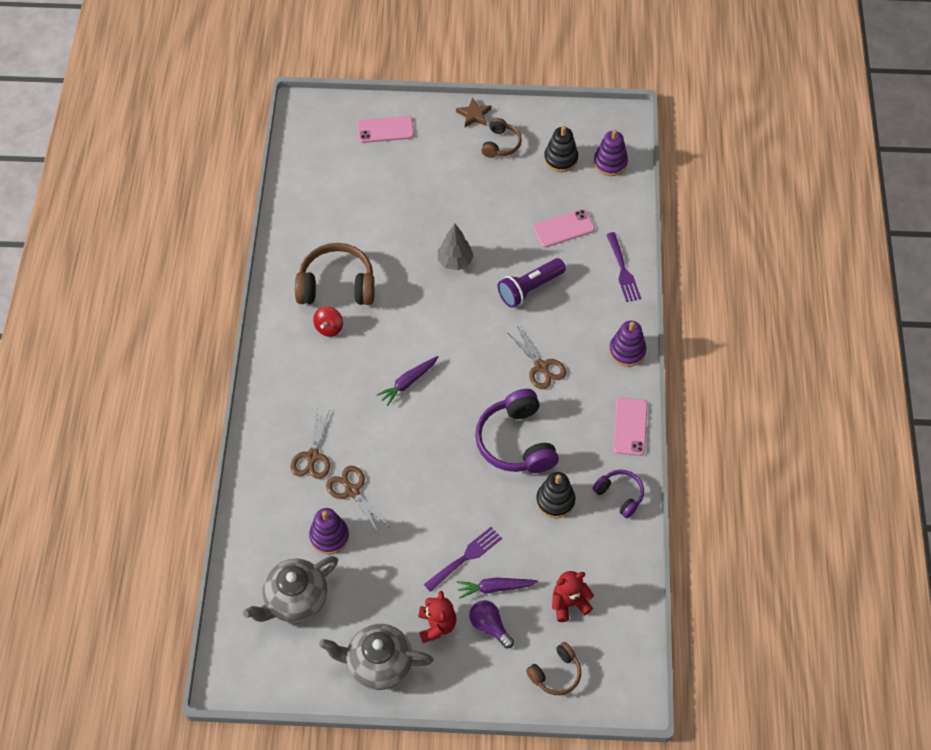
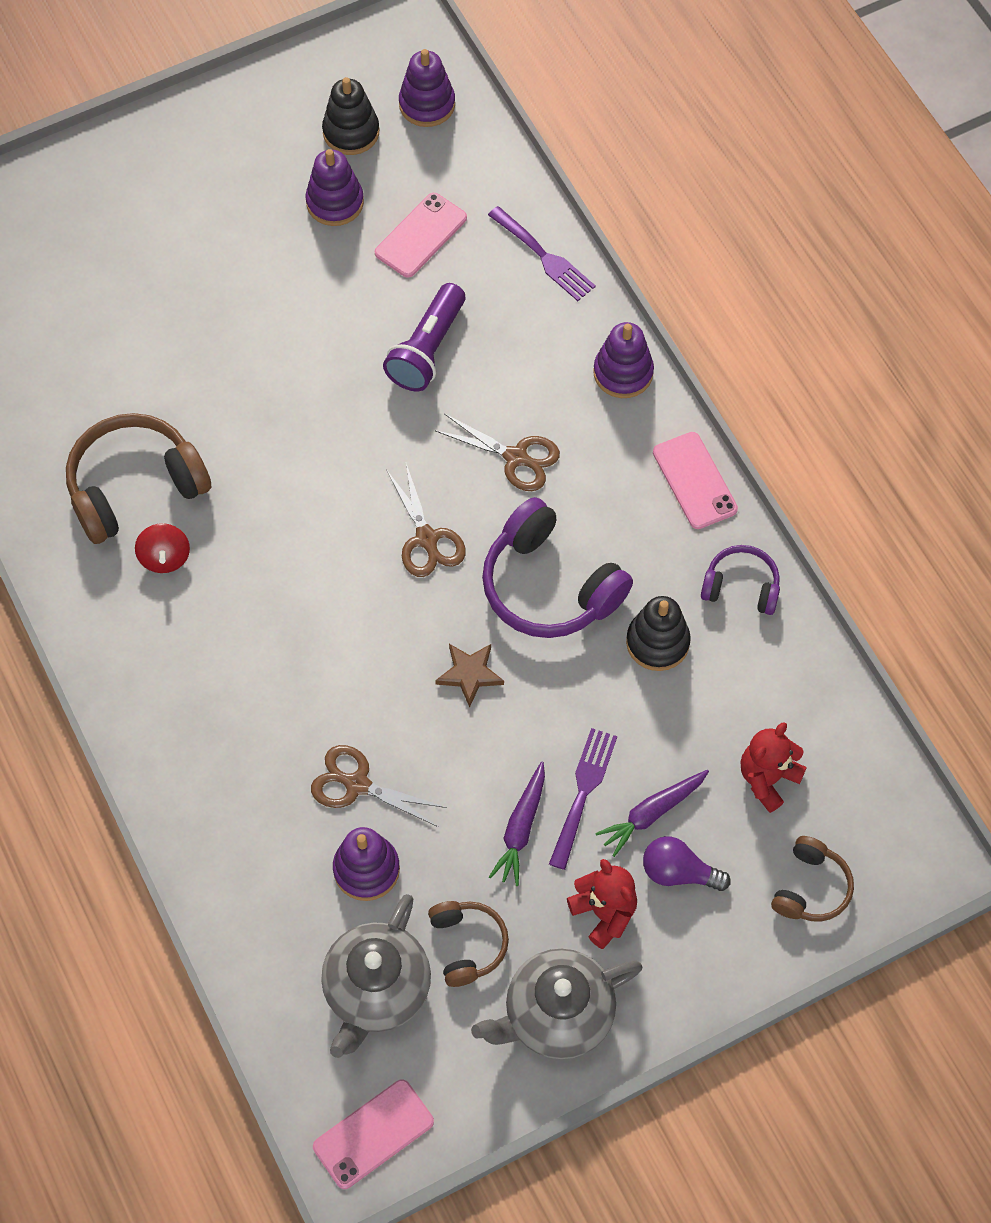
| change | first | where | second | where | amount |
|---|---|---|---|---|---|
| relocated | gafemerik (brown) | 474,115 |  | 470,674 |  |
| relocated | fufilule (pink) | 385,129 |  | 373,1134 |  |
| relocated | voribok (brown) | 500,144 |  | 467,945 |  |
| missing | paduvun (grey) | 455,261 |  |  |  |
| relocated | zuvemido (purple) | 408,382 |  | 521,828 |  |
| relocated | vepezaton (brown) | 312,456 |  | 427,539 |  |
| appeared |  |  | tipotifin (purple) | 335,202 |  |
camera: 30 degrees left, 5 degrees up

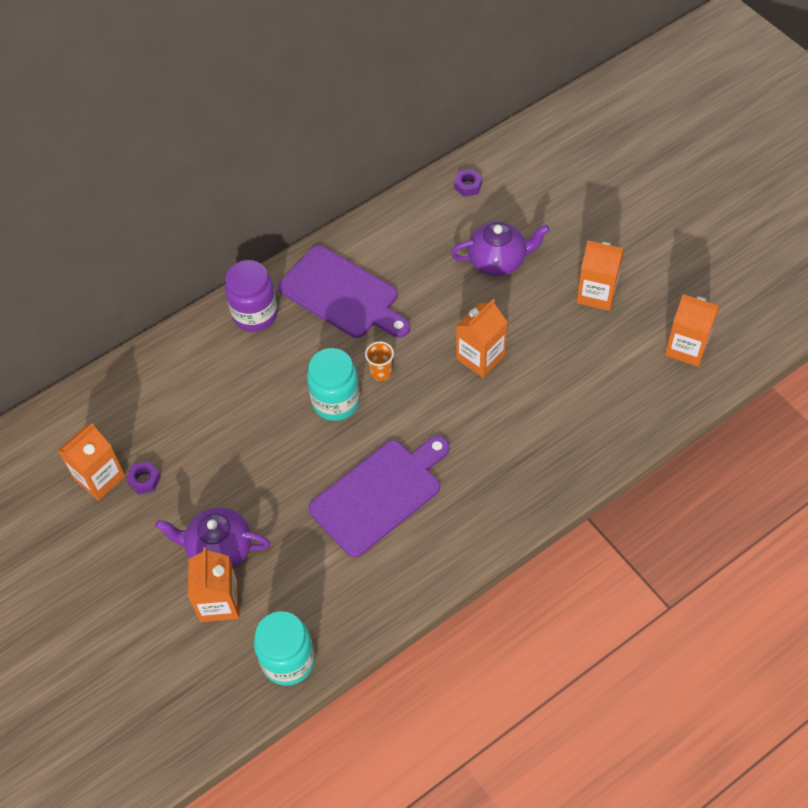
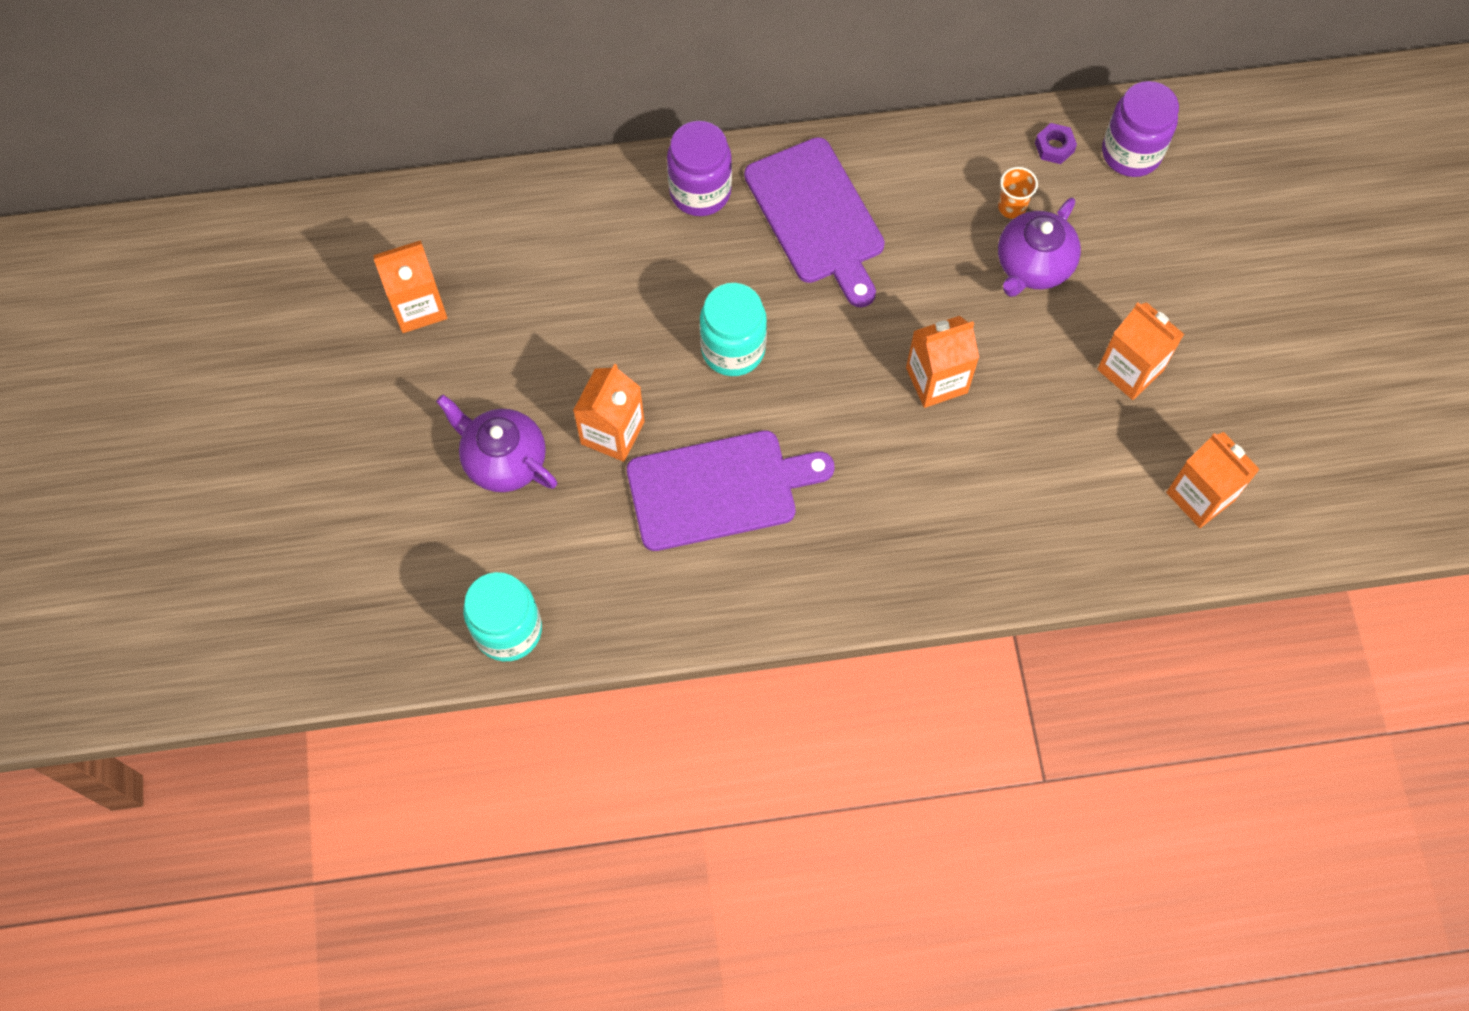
| change | first | where | second | where | amount |
|---|---|---|---|---|---|
| spun | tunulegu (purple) | 498,261 |  | 1033,266 | 105 degrees clockwise |
| relocated | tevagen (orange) | 381,372 |  | 1011,207 |  |
| missing | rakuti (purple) | 144,480 |  |  |  |
| relocated | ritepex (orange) | 219,602 |  | 612,432 |  |
| appeared |  |  | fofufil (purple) | 1131,153 |  |
camera: 25 degrees right, 10 degrees up

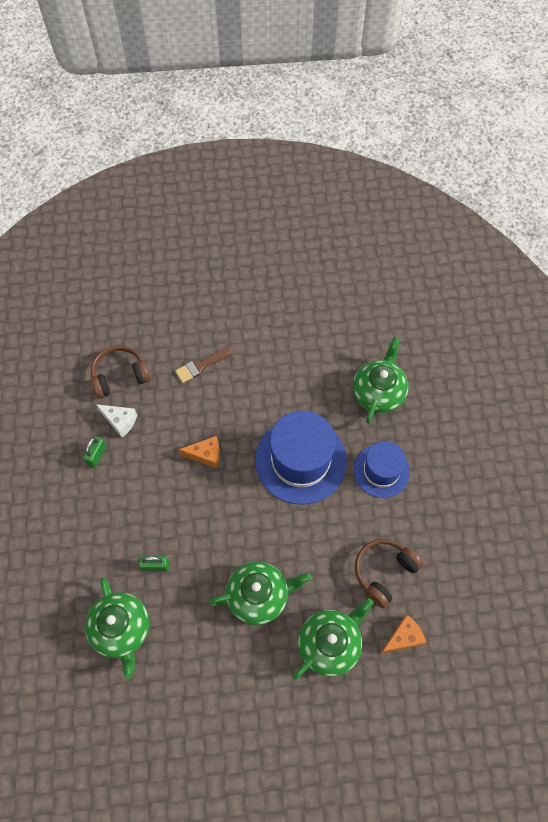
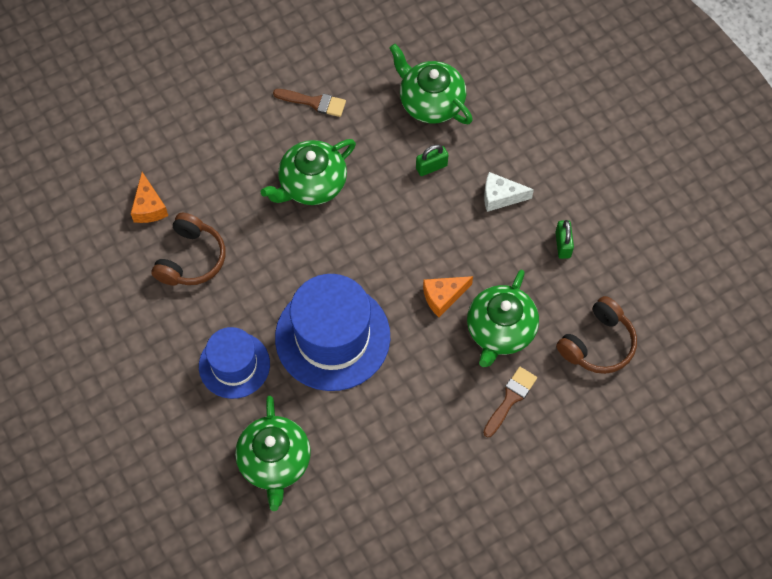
| change | first | where | second | where | amount |
|---|---|---|---|---|---|
| relocated | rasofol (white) | 120,421 |  | 500,197 |  |
| relocated | tunulegu (green) | 330,643 |  | 500,330 |  |
| spun | rasofol (orange) | 403,637 |  | 149,207 | 45 degrees counterclockwise |
| appeared |  |  | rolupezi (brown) | 314,102 |  |
camera: 155 degrees right, 0 degrees up

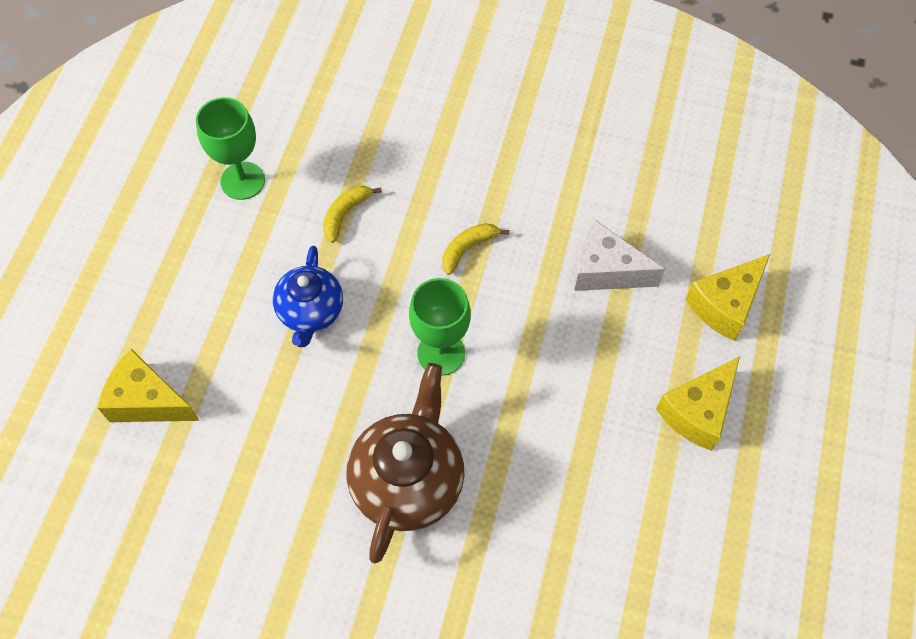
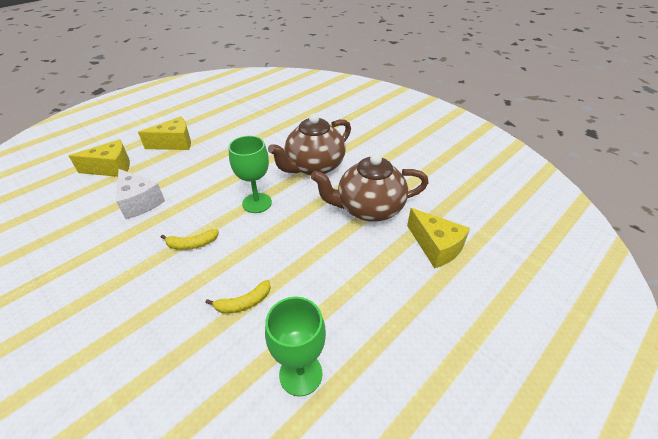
| change | first | where | second | where | amount |
|---|---|---|---|---|---|
| missing | tunulegu (blue) | 311,312 |  |  |  |
| appeared |  |  | tunulegu (brown) | 369,209 |  |
camera: 150 degrees left, 20 degrees down

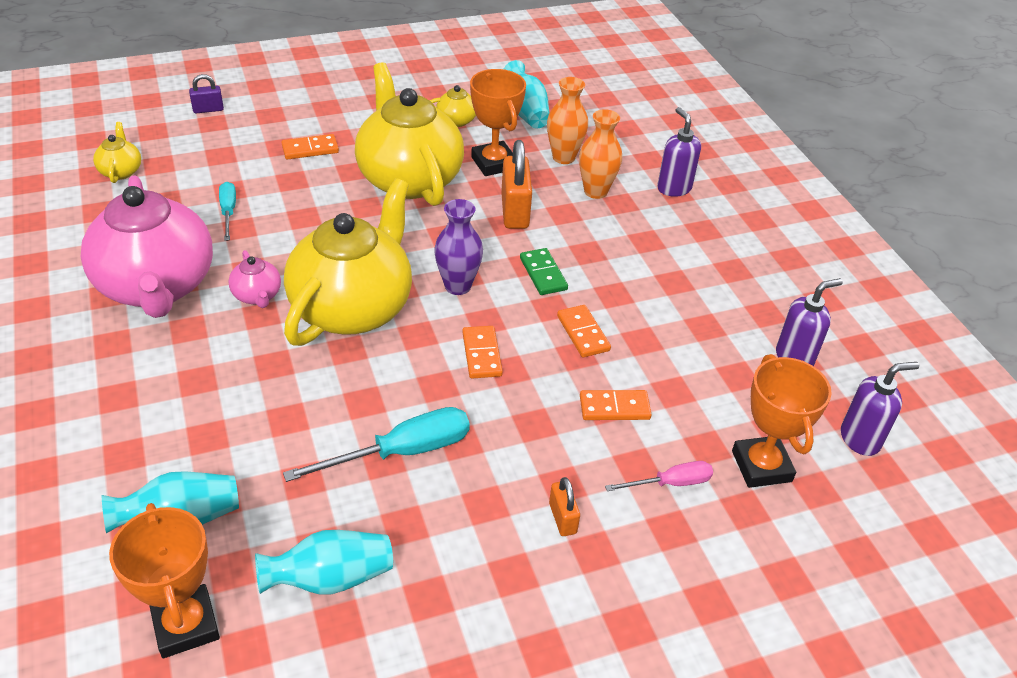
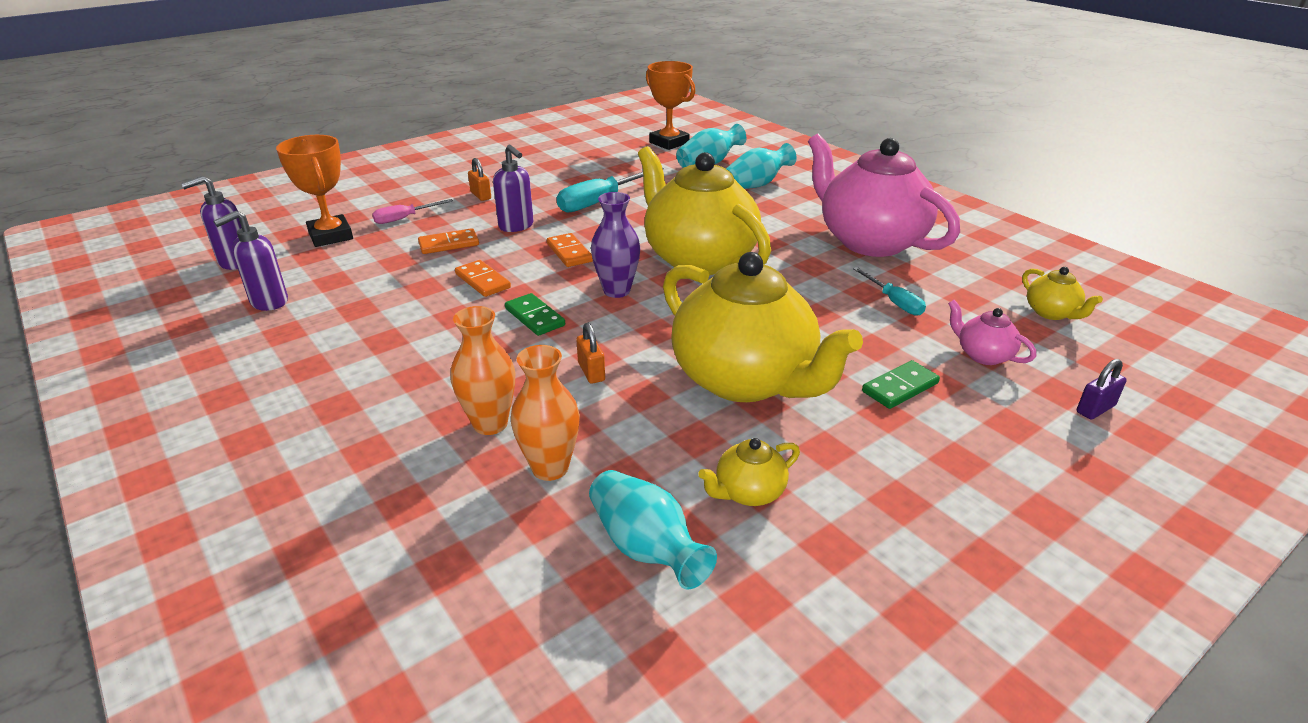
| change | first | where | second | where | amount |
|---|---|---|---|---|---|
| missing | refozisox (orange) | 493,163 |  |  |  |
| relocated | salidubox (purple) | 673,188 |  | 516,226 |  |
| colour | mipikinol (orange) | 310,149 | mipikinol (green) | 900,387 |  |
| size | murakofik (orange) | 514,211 |  | 591,372 | x0.54 |
| spun | tunulegu (yellow) | 353,308 |  | 699,259 | 135 degrees clockwise |
| relocated | tunulegu (pink) | 257,296 |  | 983,355 |  |
| relocated | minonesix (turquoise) | 330,578 |  | 756,185 |  |
camera: 165 degrees right, 10 degrees down

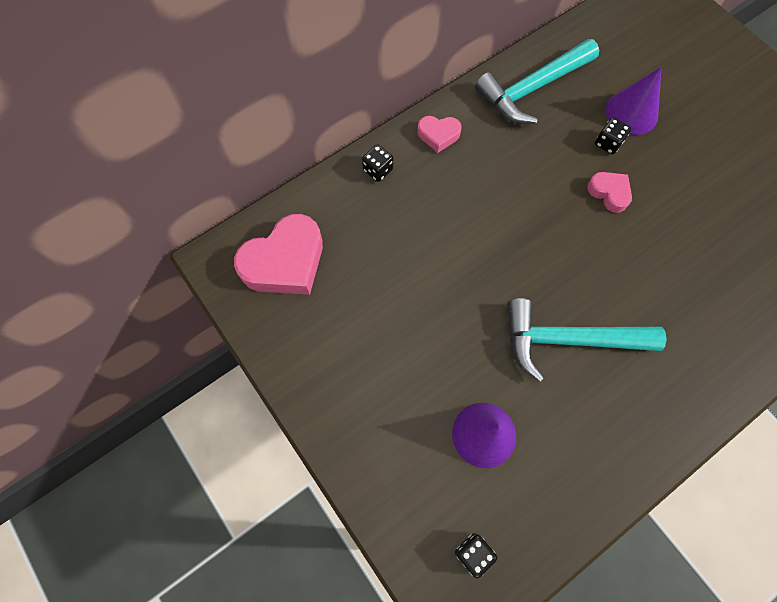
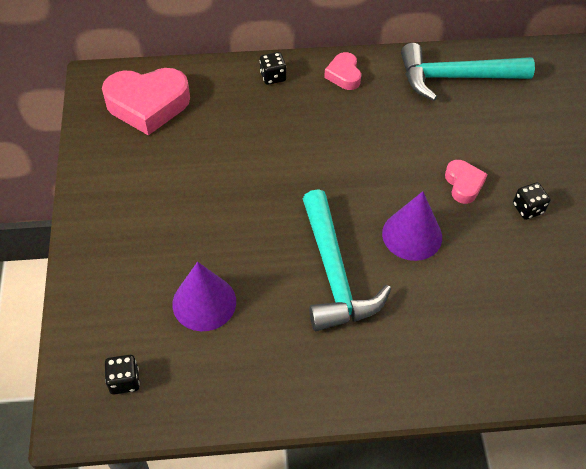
| change | first | where | second | where | amount |
|---|---|---|---|---|---|
| relocated | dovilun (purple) | 631,112 |  | 412,235 |  |
| spun | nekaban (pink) | 438,135 |  | 344,75 | 45 degrees clockwise |
| relocated | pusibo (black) | 608,143 |  | 528,209 |  |
| spun | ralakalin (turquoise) | 568,340 |  | 334,273 | 135 degrees counterclockwise |
camera: 30 degrees right, 15 degrees down

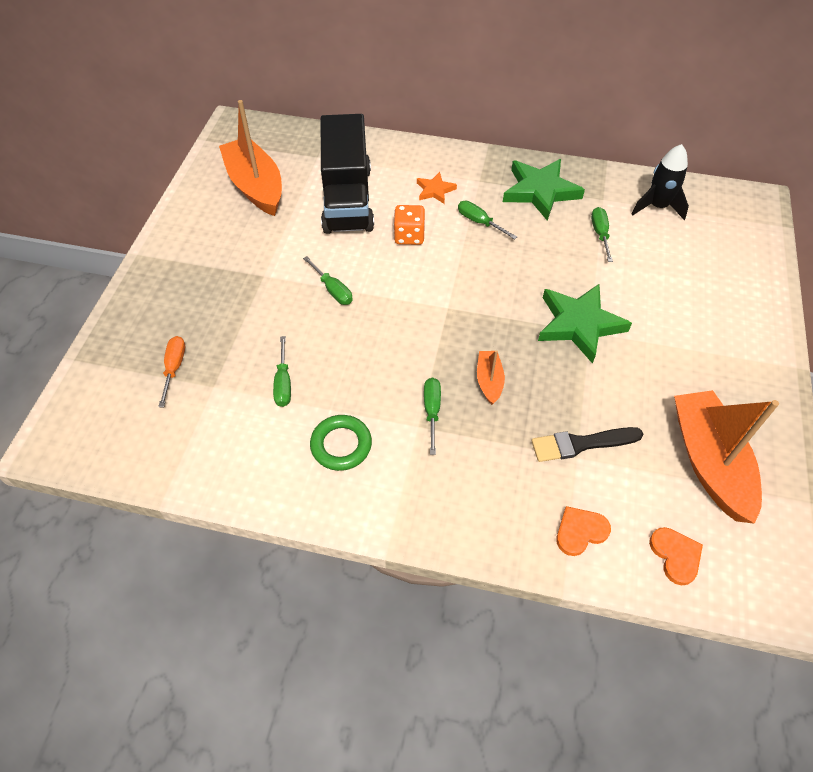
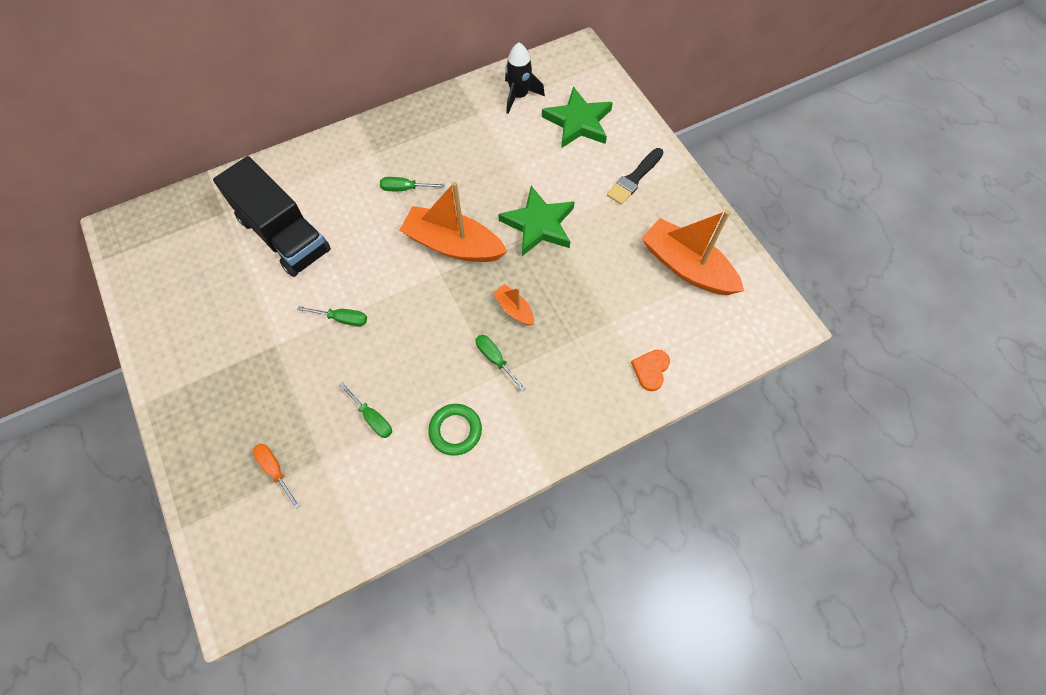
| change | first | where | second | where | amount |
|---|---|---|---|---|---|
| relocated | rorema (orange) | 255,186 |  | 453,245 |  |
| relocated | gafemerik (green) | 540,191 |  | 578,122 |  |
| missing | gafemerik (orange) | 435,190 |  |  |  |
| missing | pusibo (orange) | 409,236 |  |  |  |
| missing | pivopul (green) | 600,233 |  |  |  |
| relocated | rolupezi (black) | 581,444 |  | 634,178 |  |
| missing | nekaban (orange) | 675,555 |  |  |  |
camera: 40 degrees left, 10 degrees up

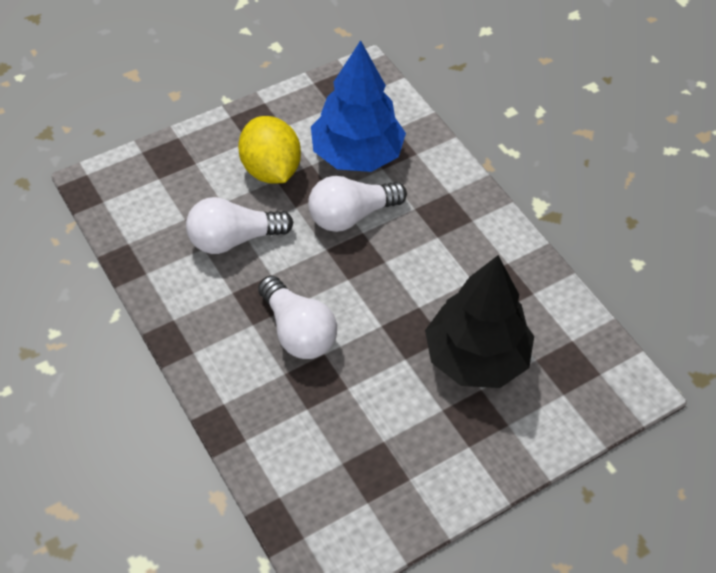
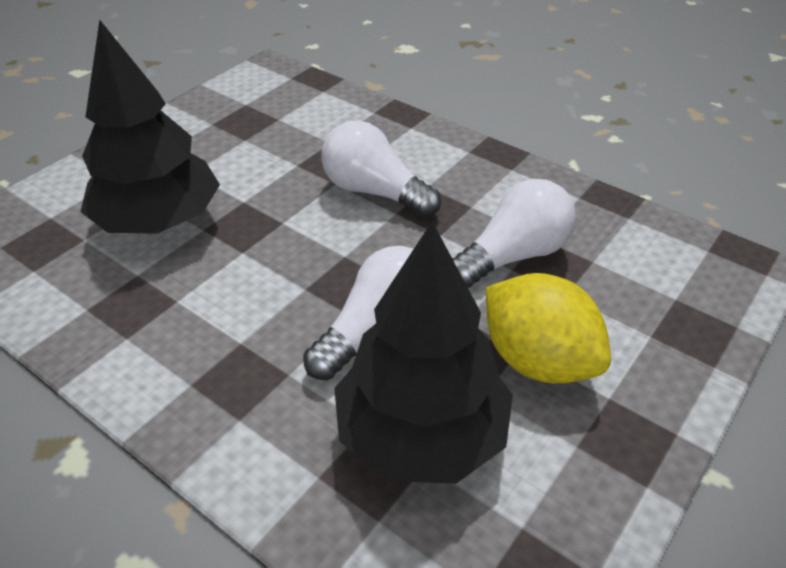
| change | first | where | second | where | amount |
|---|---|---|---|---|---|
| colour | paduvun (blue) | 356,155 | paduvun (black) | 421,434 |  |
camera: 160 degrees right, 10 degrees down

